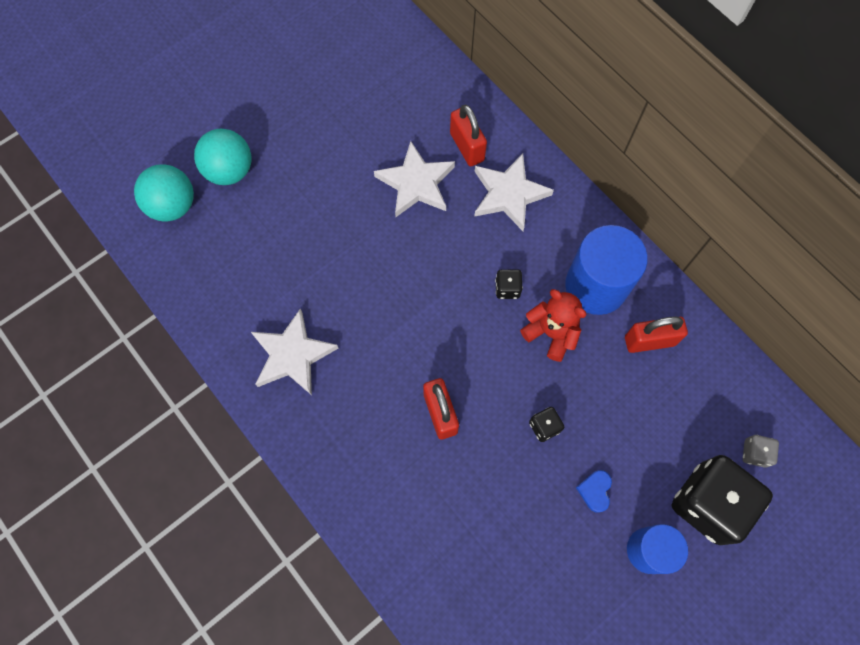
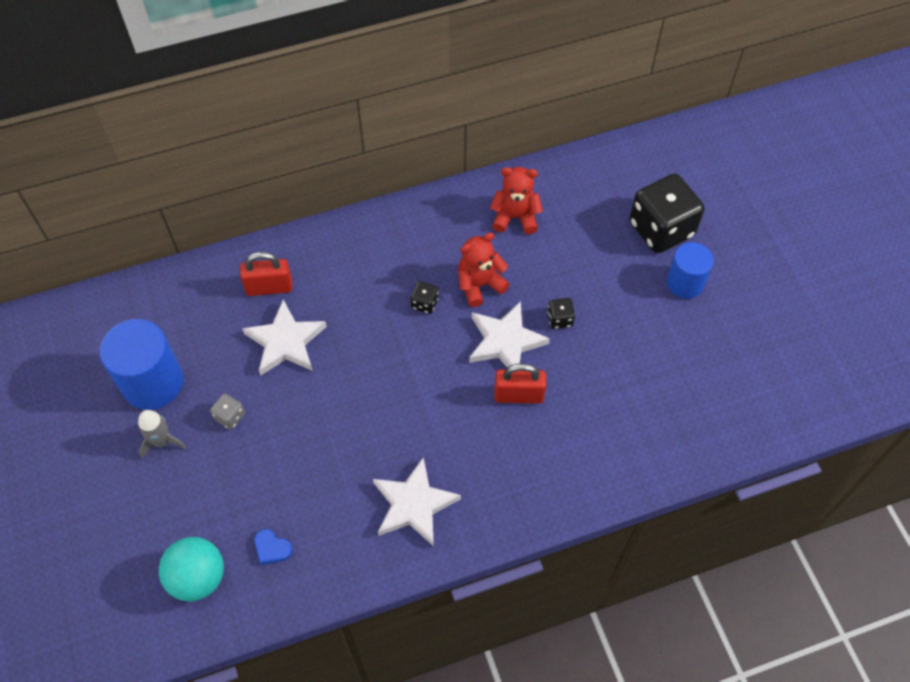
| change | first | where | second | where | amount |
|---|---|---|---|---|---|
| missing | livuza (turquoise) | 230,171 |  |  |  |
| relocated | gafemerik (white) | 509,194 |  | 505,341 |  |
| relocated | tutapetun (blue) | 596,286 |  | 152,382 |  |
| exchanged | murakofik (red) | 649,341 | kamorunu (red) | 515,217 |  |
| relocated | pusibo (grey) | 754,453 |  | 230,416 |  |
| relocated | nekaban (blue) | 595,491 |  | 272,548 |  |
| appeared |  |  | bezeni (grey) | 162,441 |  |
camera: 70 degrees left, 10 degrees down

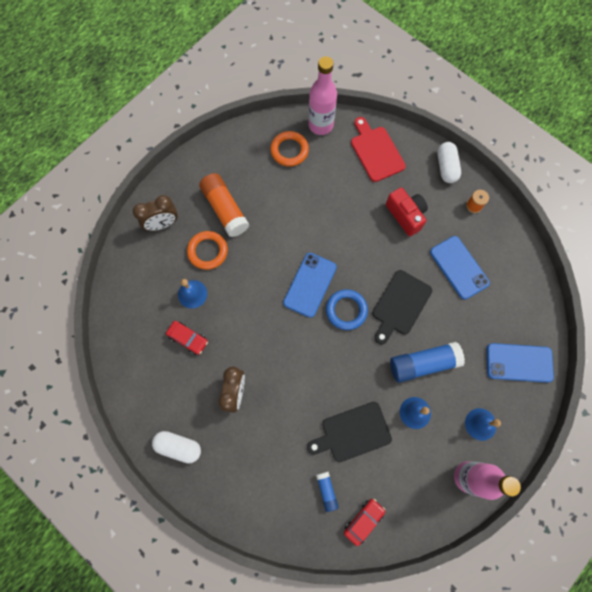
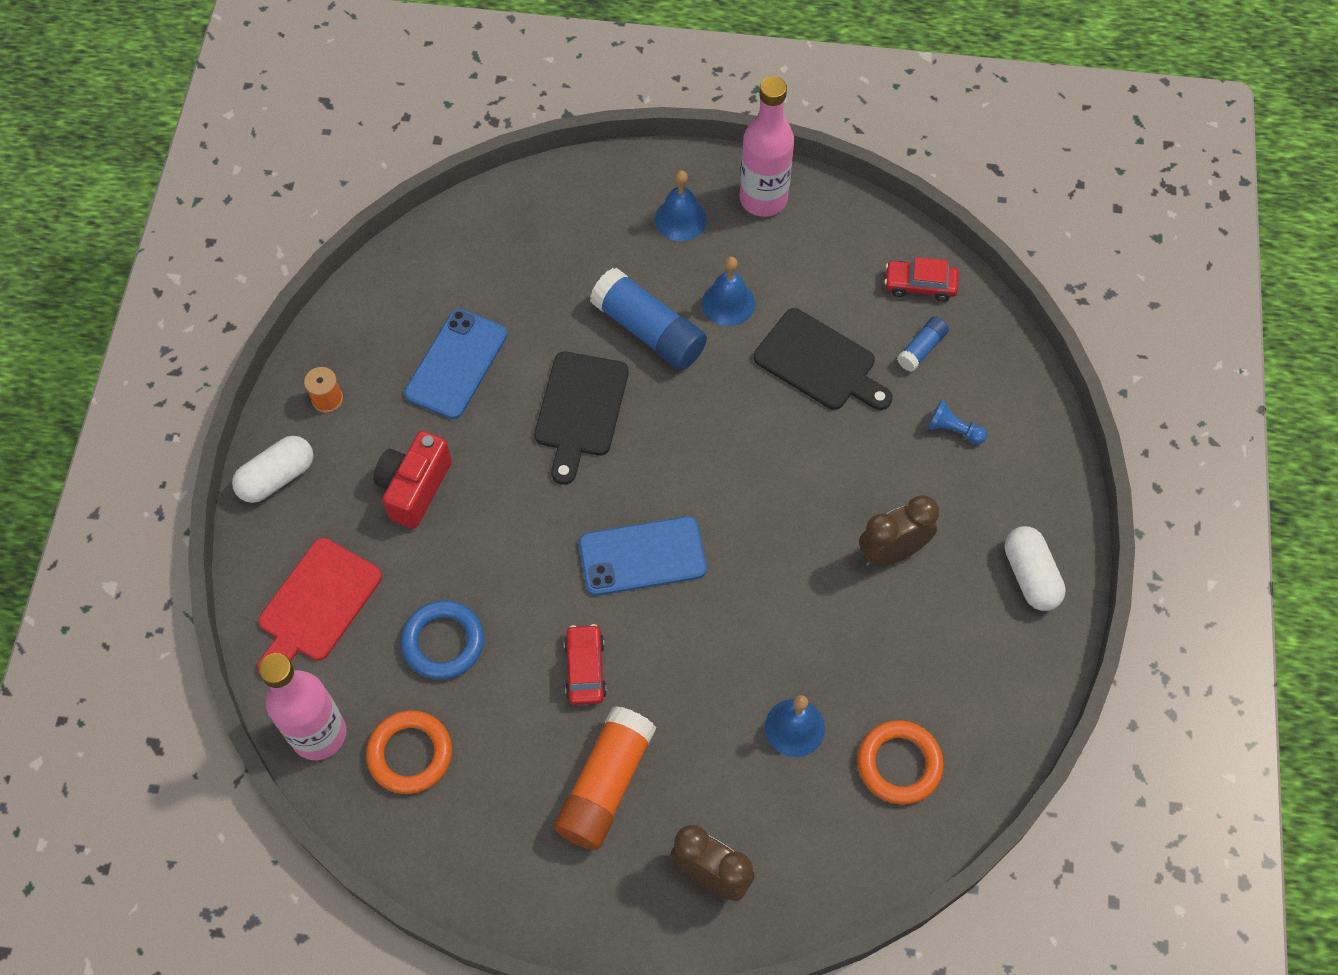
| change | first | where | second | where | amount |
|---|---|---|---|---|---|
| relocated | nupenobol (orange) | 208,251 |  | 899,764 |  |
| spun | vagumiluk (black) | 400,305 |  | 580,410 | 105 degrees clockwise |
| relocated | nupenobol (blue) | 346,310 |  | 443,642 |  |
| relocated | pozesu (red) | 188,338 |  | 585,669 |  |
| missing | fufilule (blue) | 519,363 |  |  |  |
| appeared |  |  | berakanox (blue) | 953,430 |  |
camera: 125 degrees left, 10 degrees down

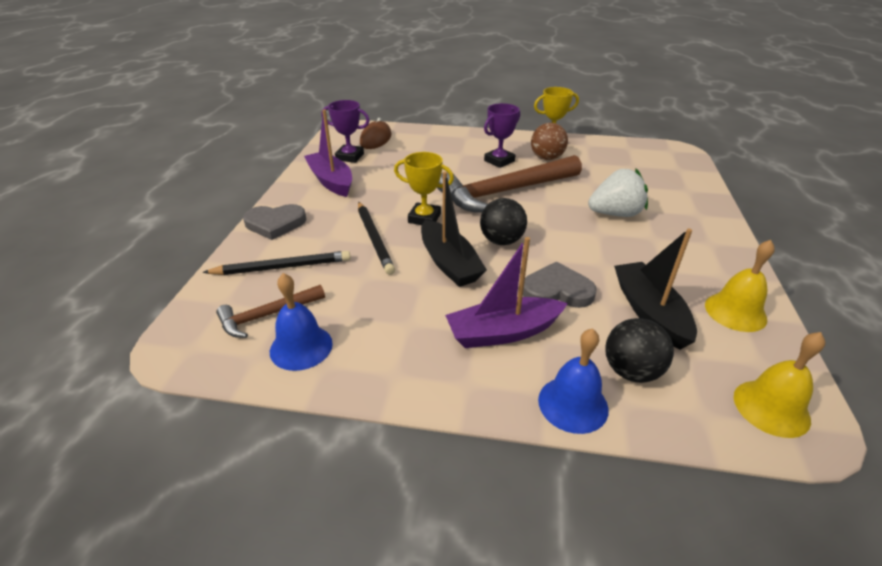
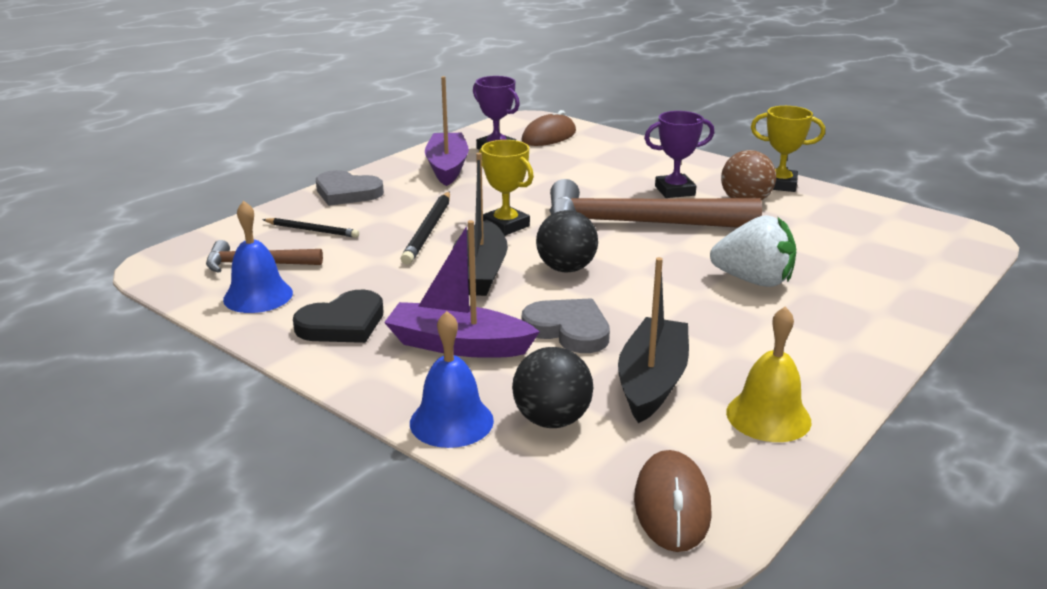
| change | first | where | second | where | amount |
|---|---|---|---|---|---|
| size | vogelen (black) | 282,267 |  | 312,230 | x0.65 |
| exchanged | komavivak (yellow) | 771,408 | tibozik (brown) | 672,505 |  |
| appeared |  |  | nekaban (black) | 343,323 |  |
camera: 30 degrees right, 10 degrees down

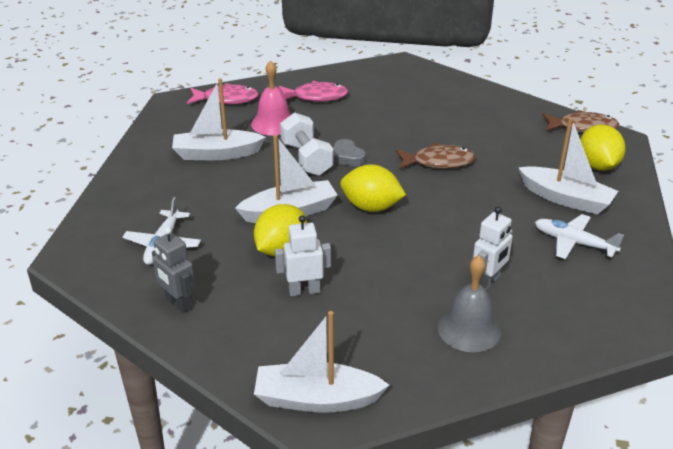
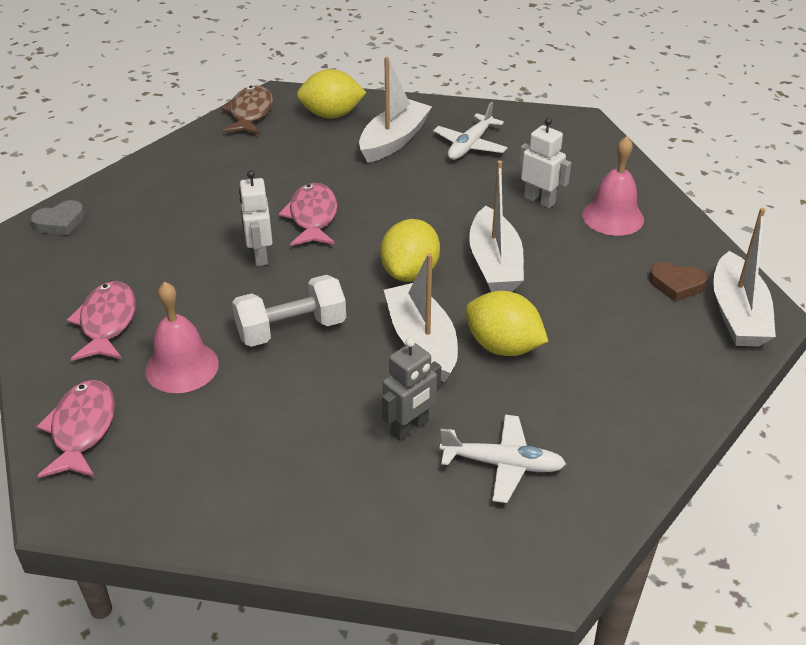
| change | first | where | second | where | amount |
|---|---|---|---|---|---|
| relocated | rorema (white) | 217,154 |  | 494,263 |  |
| relocated | nekaban (grey) | 347,157 |  | 60,222 |  |
| colour | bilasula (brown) | 438,162 | bilasula (pink) | 313,217 |  |
| relocated | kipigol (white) | 304,291 |  | 260,255 |  |
| relocated | kipigol (grey) | 178,303 |  | 410,428 |  |
| colour | komavivak (grey) | 469,329 | komavivak (pink) | 613,217 |  |
| appeared |  |  | nekaban (brown) | 676,284 |  |
camera: 90 degrees left, 5 degrees up

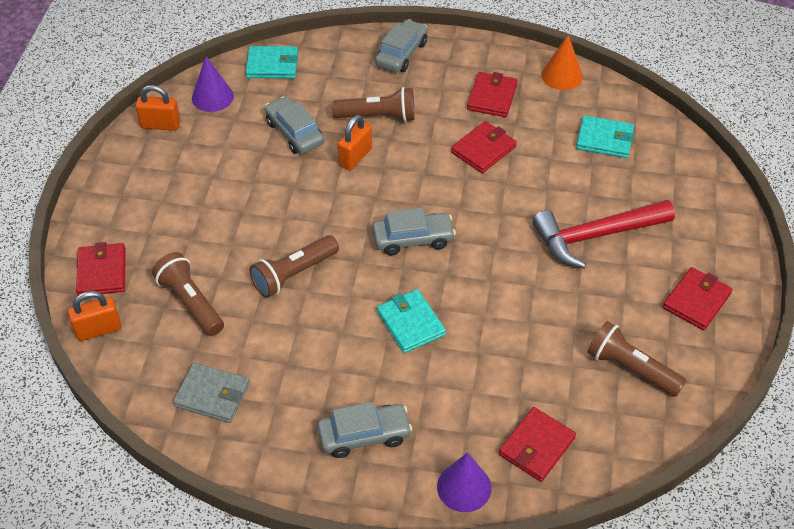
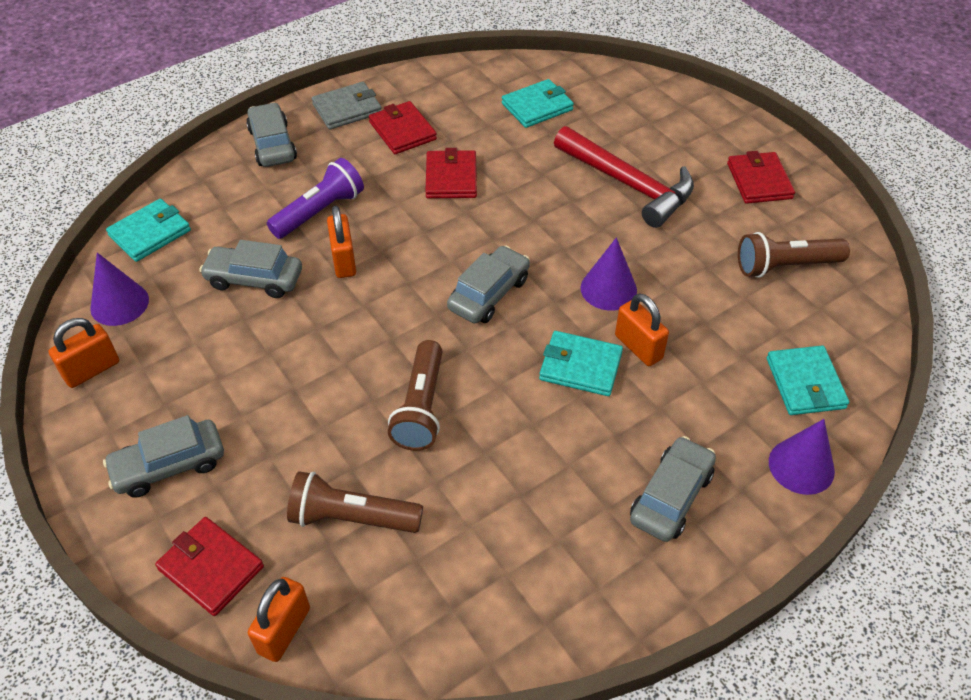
| change | first | where | second | where | amount |
|---|---|---|---|---|---|
| missing | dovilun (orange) | 562,75 |  |  |  |
| colour | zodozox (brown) | 378,116 | zodozox (purple) | 320,211 |  |
| spun | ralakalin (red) | 596,236 |  | 628,184 | 75 degrees counterclockwise |
| relocated | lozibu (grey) | 212,395 |  | 347,109 |  |
| colour | lozibu (red) | 536,446 | lozibu (turquoise) | 805,383 |  |
| appeared |  |  | dovilun (purple) | 608,289 |  |
| appeared |  |  | murakofik (orange) | 638,347 |  |
| appeared |  |  | pozesu (grey) | 169,465 |  |
camera: 45 degrees left, 0 degrees up

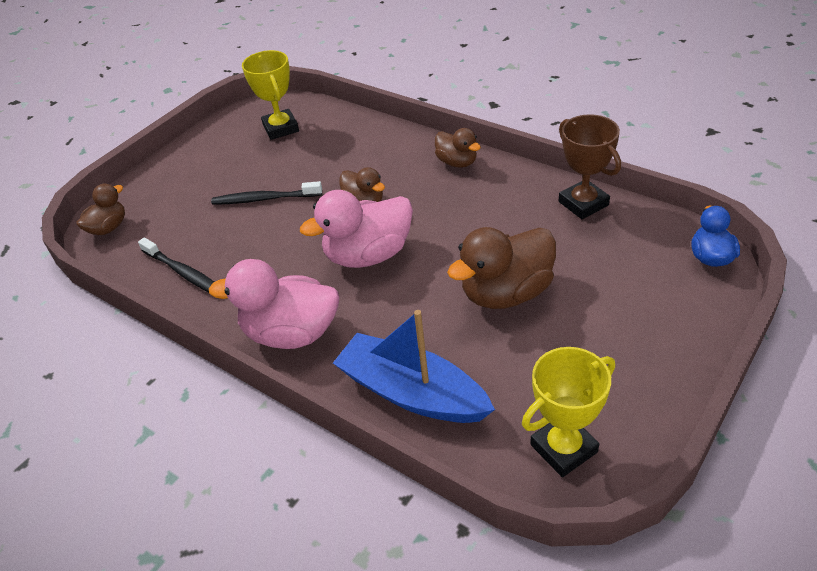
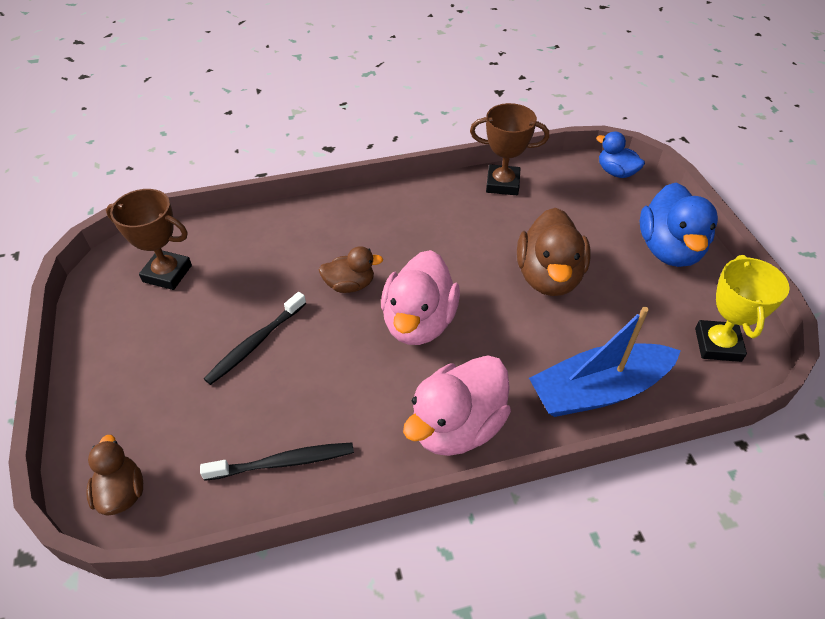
| change | first | where | second | where | amount |
|---|---|---|---|---|---|
| colour | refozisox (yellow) | 281,128 | refozisox (brown) | 167,273 |  |
| missing | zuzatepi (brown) | 457,162 |  |  |  |
| appeared |  |  | zuzatepi (blue) | 669,249 |  |
camera: 55 degrees left, 5 degrees up

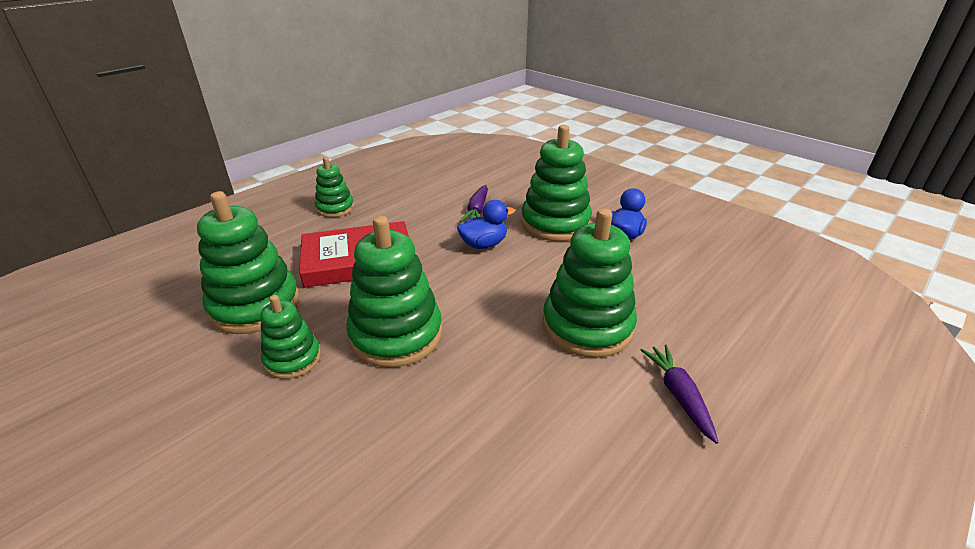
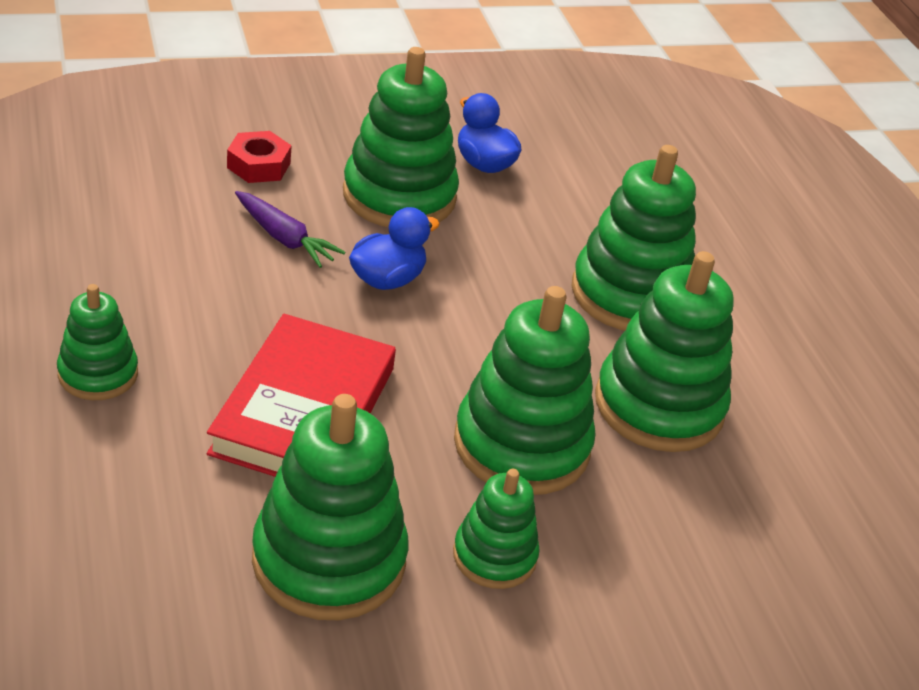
| change | first | where | second | where | amount |
|---|---|---|---|---|---|
| spun | zuzatepi (blue) | 484,244 |  | 387,279 | 45 degrees clockwise |
| missing | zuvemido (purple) | 679,395 |  |  |  |
| appeared |  |  | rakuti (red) | 258,165 |  |
| appeared |  |  | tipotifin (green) | 659,405 |  |
camera: 65 degrees left, 5 degrees up

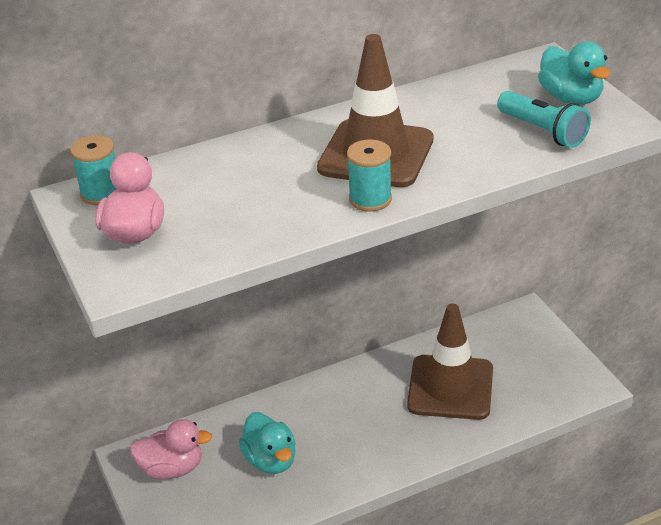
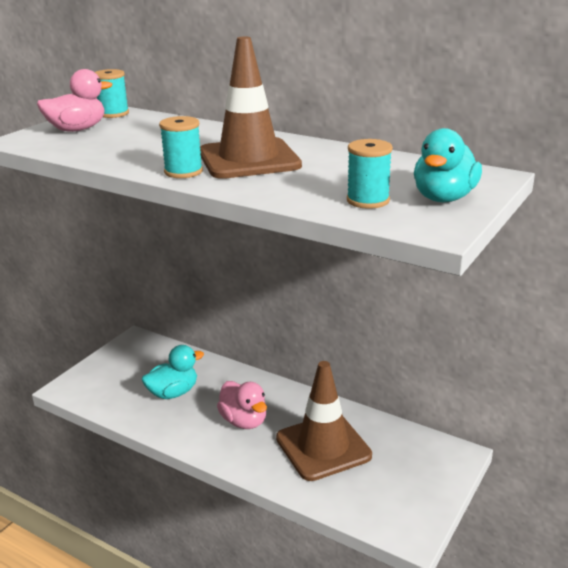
| change | first | where | second | where | amount |
|---|---|---|---|---|---|
| exchanged | zodozox (turquoise) | 543,131 | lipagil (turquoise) | 368,200 |  |
| spun | zuzatepi (turquoise) | 270,460 |  | 173,393 | 150 degrees counterclockwise |
| relocated | zuzatepi (pink) | 172,469 |  | 244,421 |  |
camera: 55 degrees right, 10 degrees down

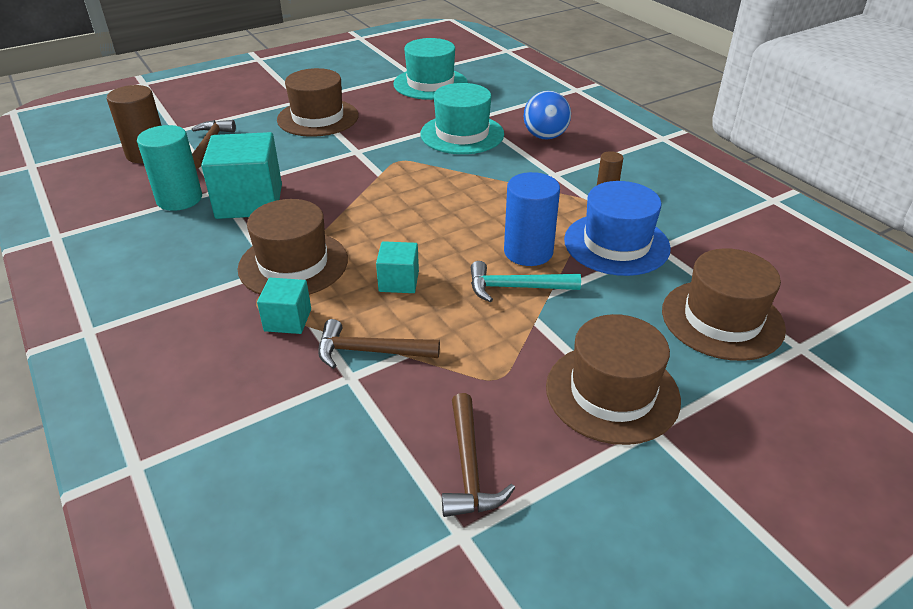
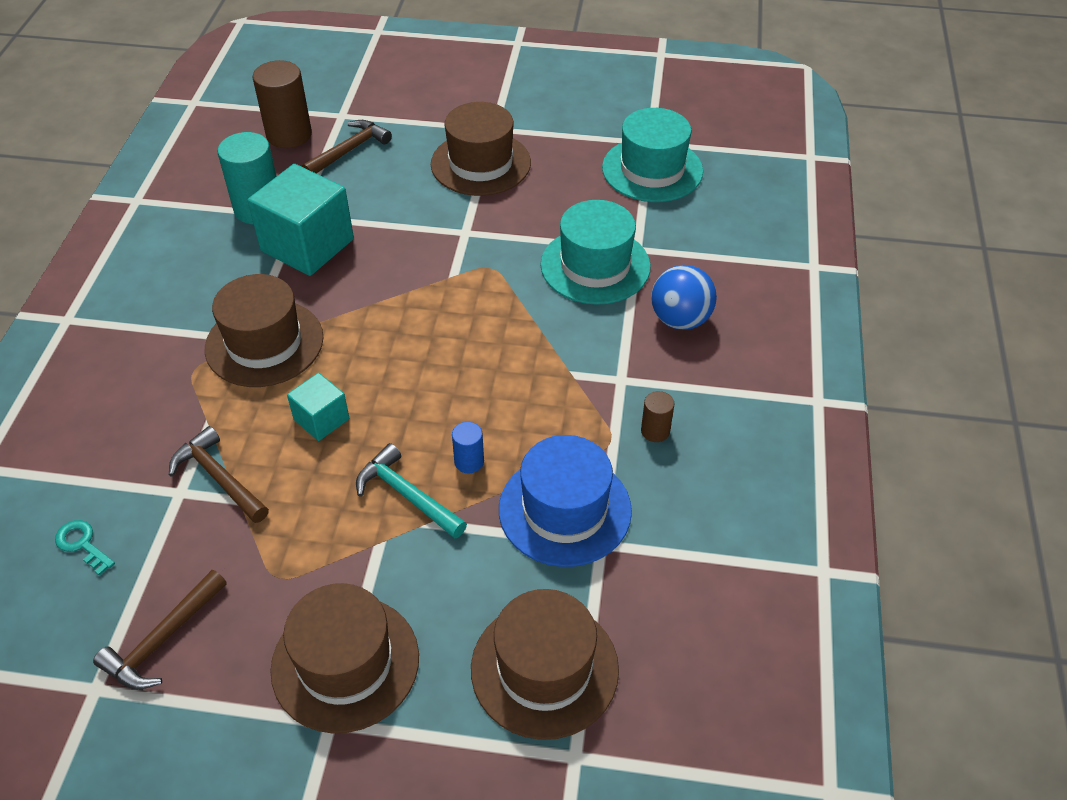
| change | first | where | second | where | amount |
|---|---|---|---|---|---|
| size | tutapetun (blue) | 528,252 |  | 469,461 | x0.50 |
| missing | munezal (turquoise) | 288,320 |  |  |  |
| appeared |  |  | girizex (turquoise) | 82,544 |  |
camera: 40 degrees right, 10 degrees up

